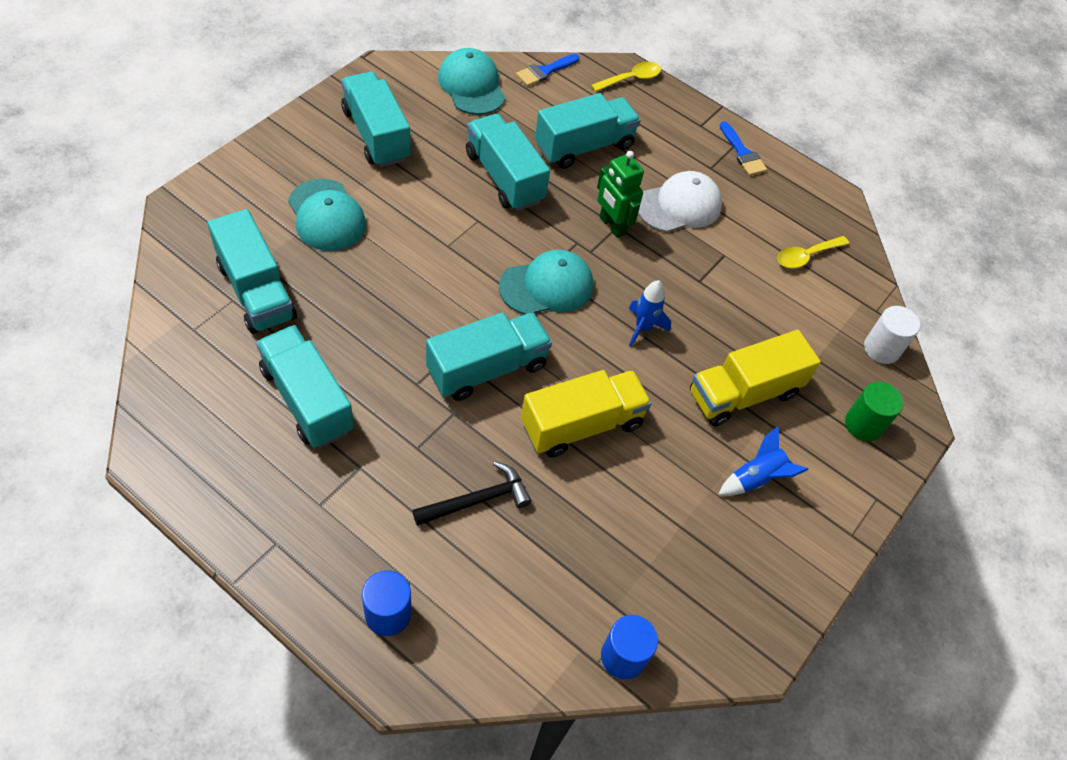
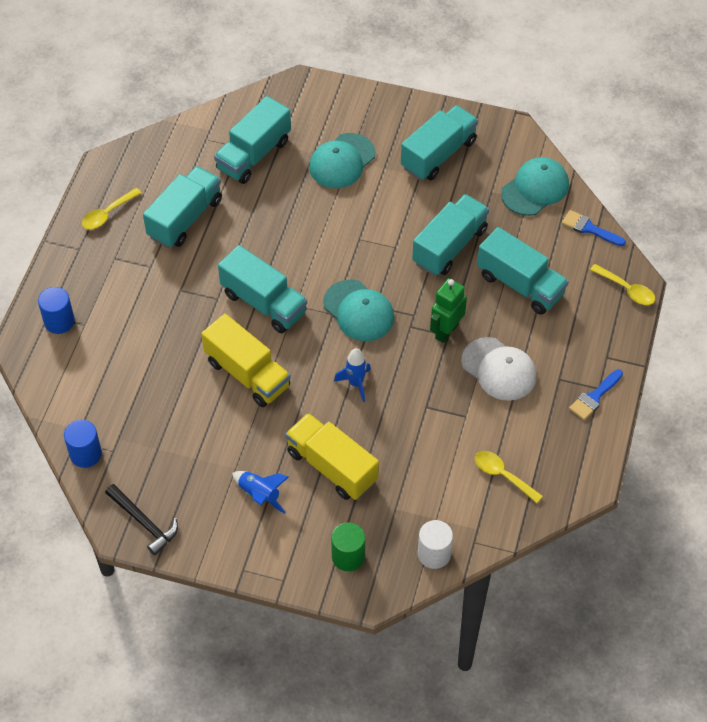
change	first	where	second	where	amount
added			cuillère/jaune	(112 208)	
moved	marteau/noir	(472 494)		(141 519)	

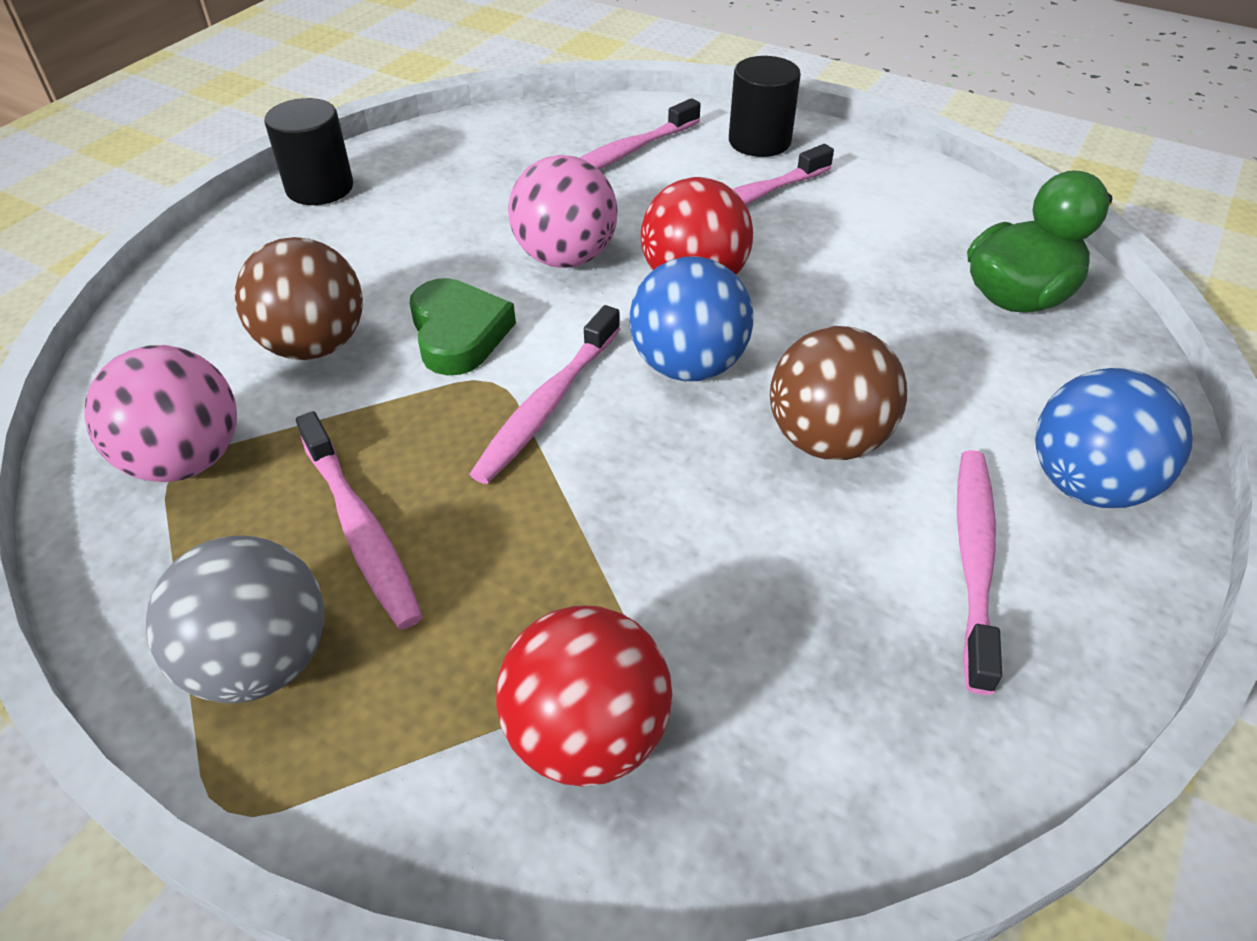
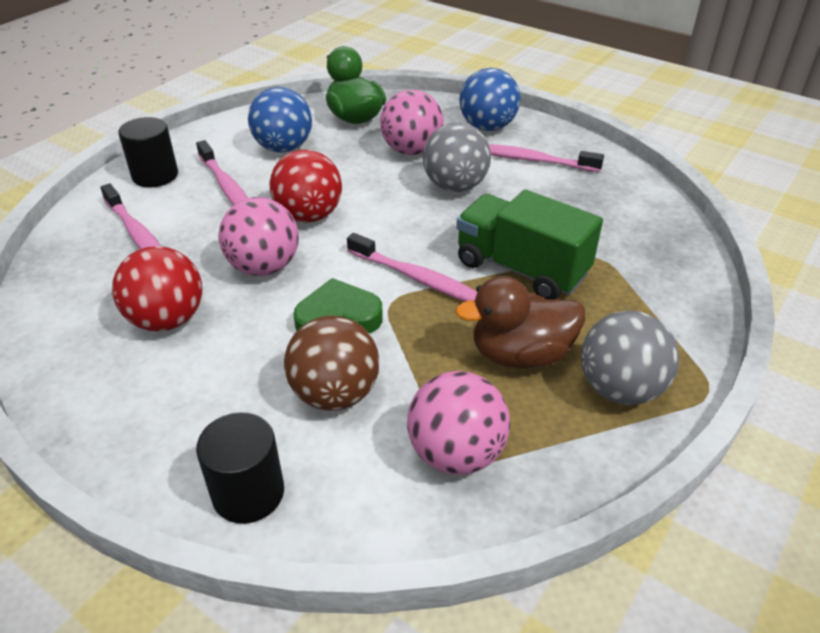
change	first	where	second	where	amount
moved	balle/rouge	(584 696)		(157 289)	
moved	cylindre/noir	(309 151)		(240 468)	
moved	balle/bleu	(691 318)		(280 120)	
added			balle/rose	(412 122)	
recoloured	balle/marron	(838 393)	balle/gris	(457 157)	
replaced	brosse à dents/rose	(359 520)	canard/marron	(520 322)	
added			camion/vert	(529 245)	

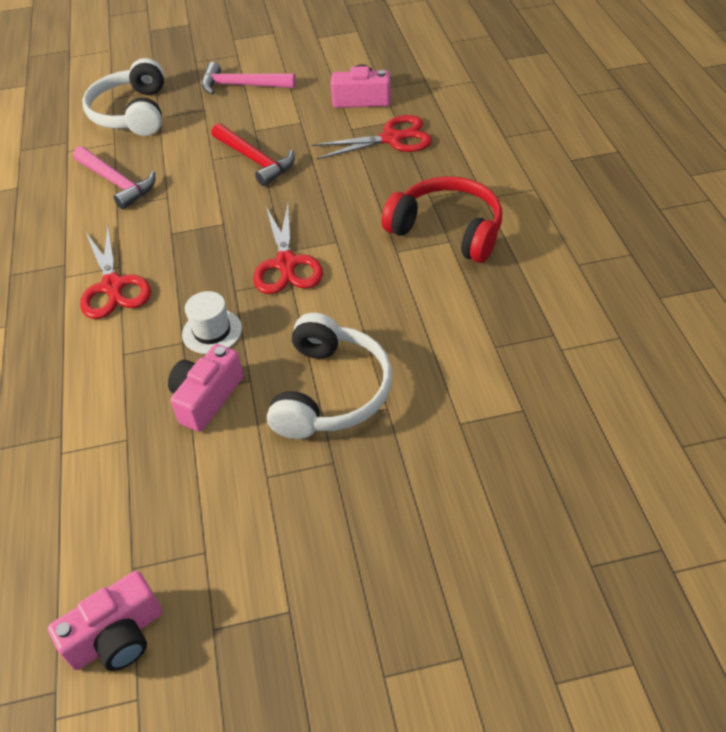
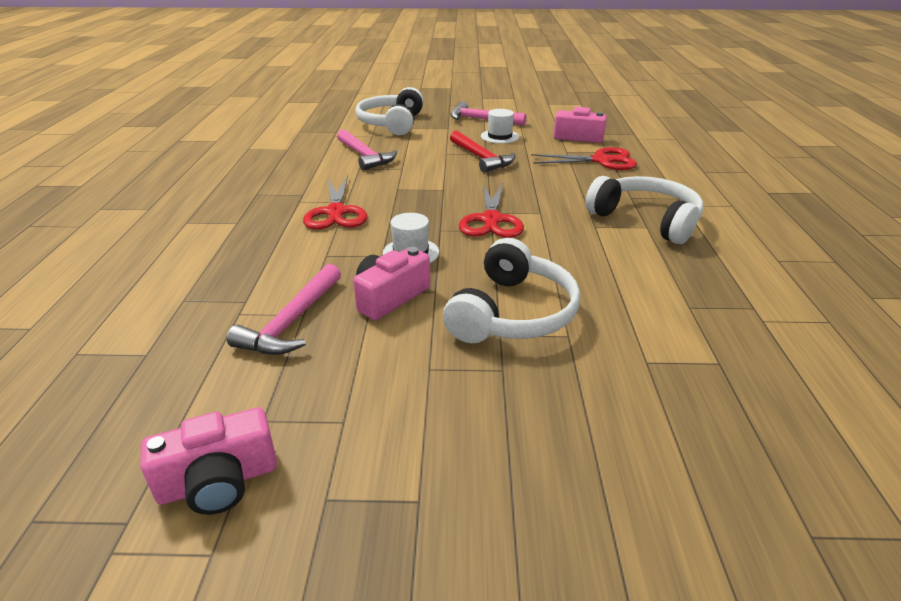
change	first	where	second	where	amount
added			marteau/rose	(284 309)	
added			chapeau/blanc	(500 126)	
recoloured	casque audio/rouge	(442 219)	casque audio/blanc	(644 210)	

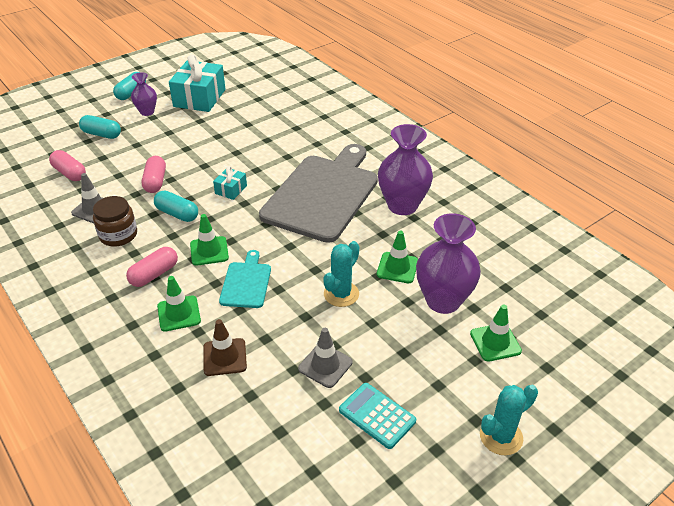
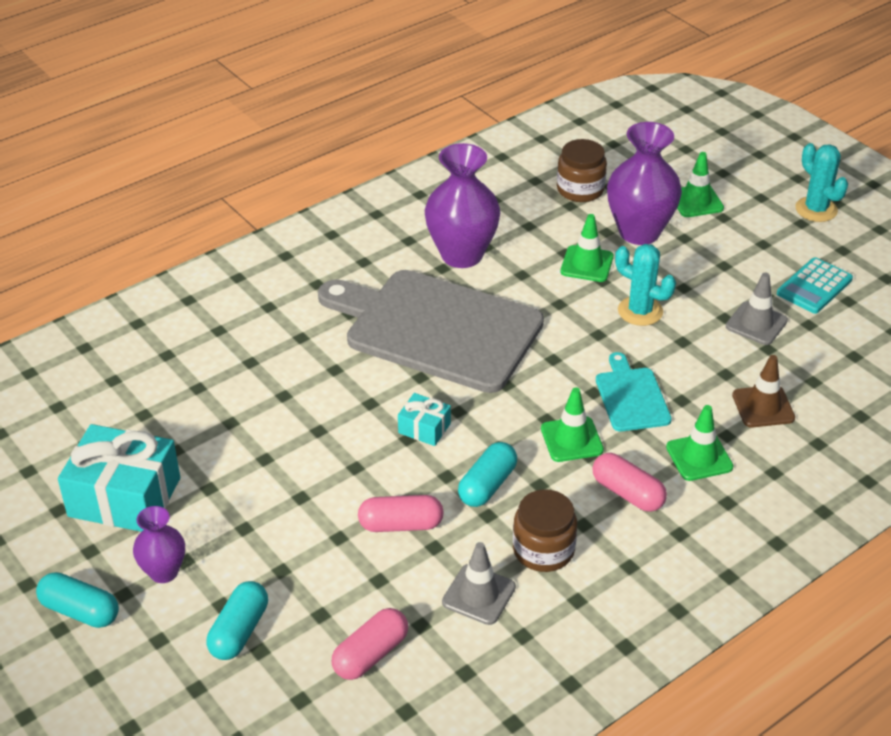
change	first	where	second	where	amount
added			bocal/marron	(582 170)	
turned	planche à découper/turquoise	(245 279)		(634 392)	75 degrees clockwise

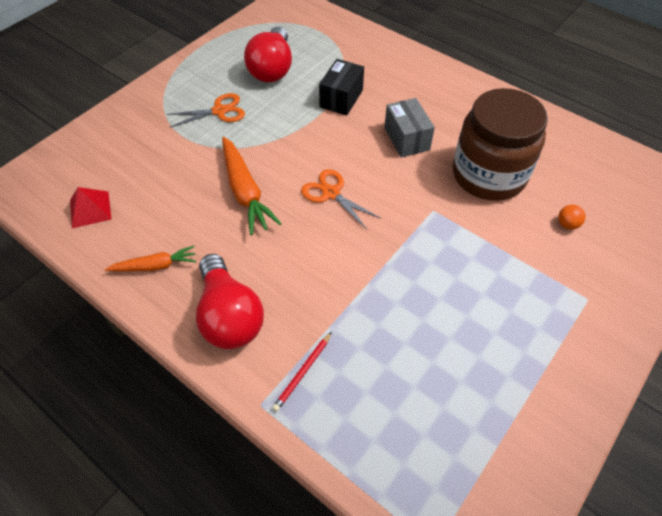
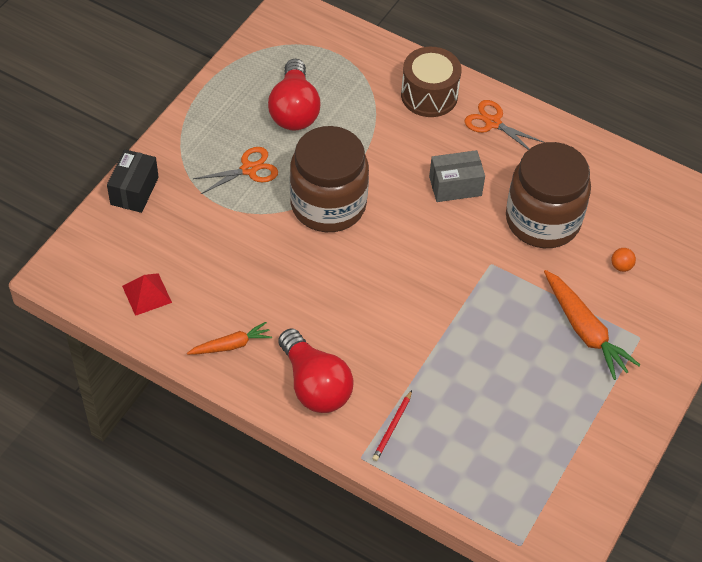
change	first	where	second	where	amount
moved	boîte/noir	(341 87)		(133 181)	
added			bocal/marron	(329 179)	
added			tambour/marron	(431 82)	
turned	boîte/gris	(409 128)		(457 176)	75 degrees counterclockwise
moved	ciseaux/orange	(341 199)		(504 125)	
moved	carotte/orange	(252 186)		(592 325)	

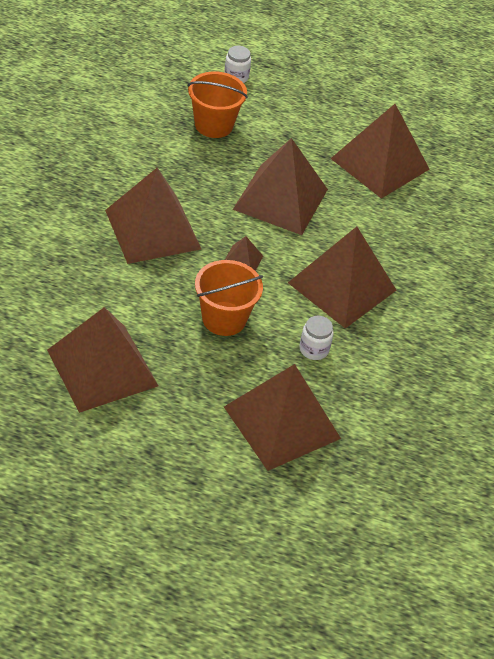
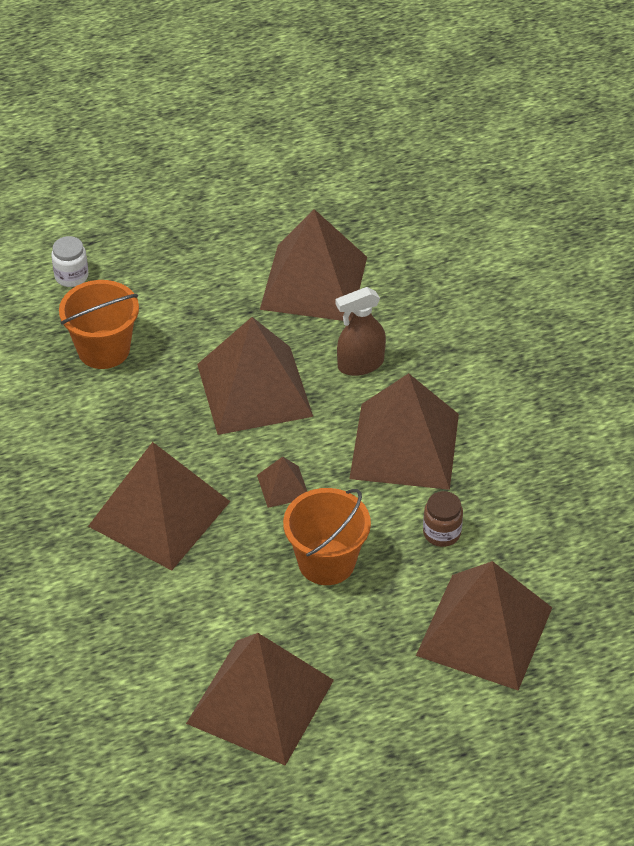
change	first	where	second	where	amount
added			vaporisateur/marron	(361 331)	
recoloured	bocal/blanc	(317 338)	bocal/marron	(443 519)	

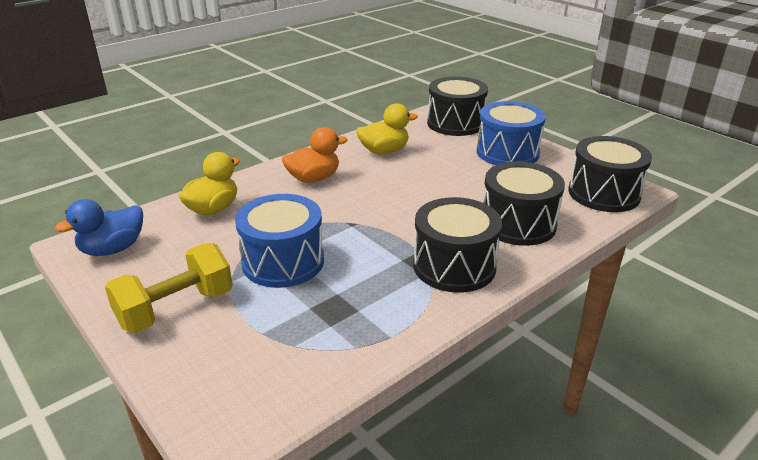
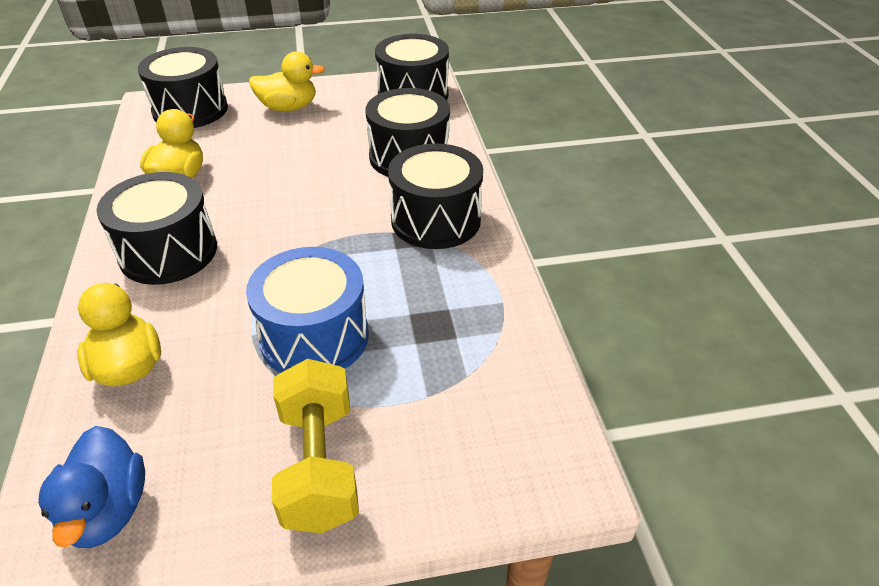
change	first	where	second	where	amount
replaced	canard/orange	(314 155)	tambour/noir	(156 228)	
replaced	tambour/bleu	(511 133)	canard/jaune	(287 81)	

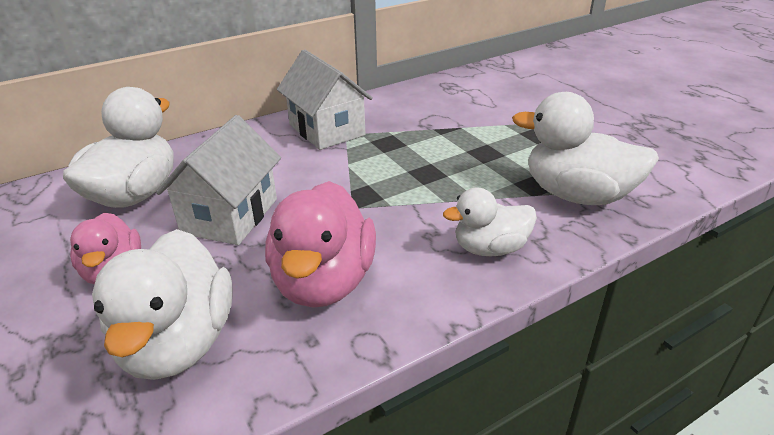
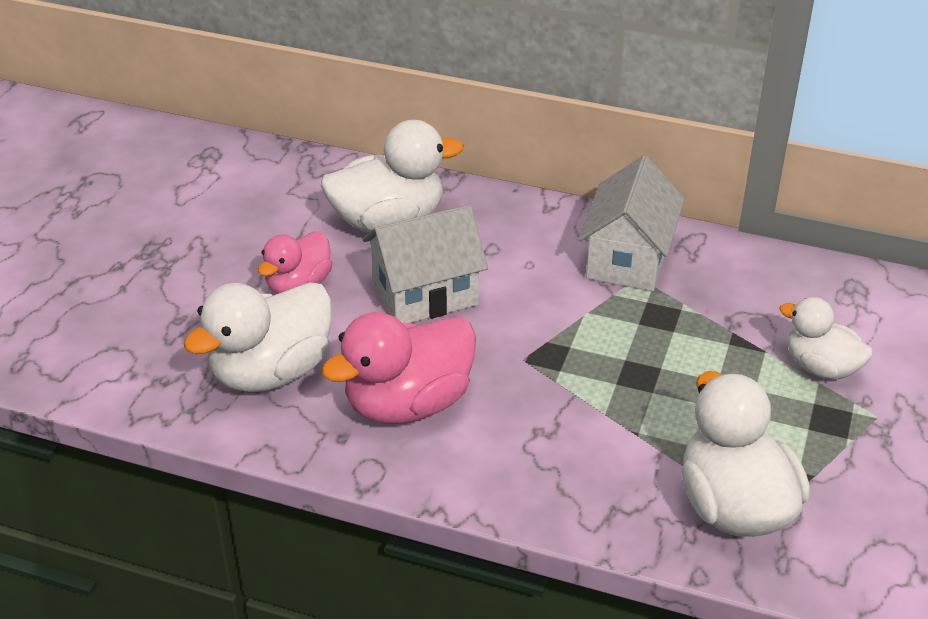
change	first	where	second	where	amount
moved	canard/blanc	(490 221)		(826 338)	

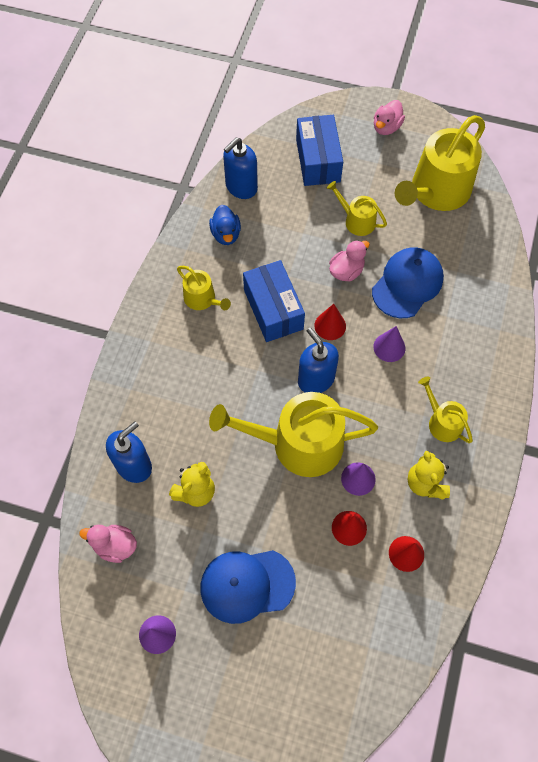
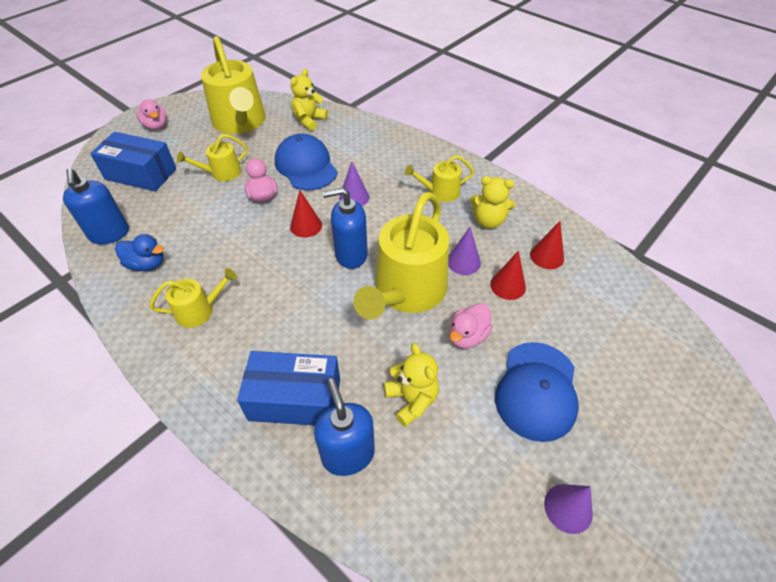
change	first	where	second	where	amount
moved	boîte/bleu	(274 301)		(288 388)	
added			ours en peluche/jaune	(309 100)	
moved	canard/rose	(108 544)		(471 326)	

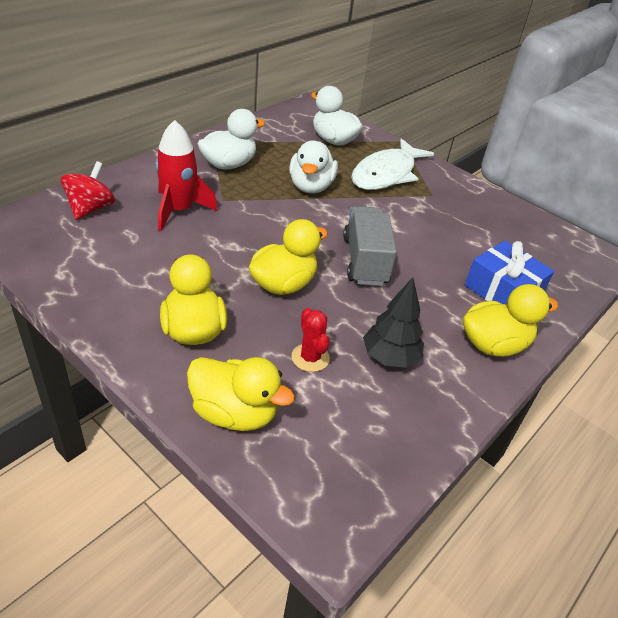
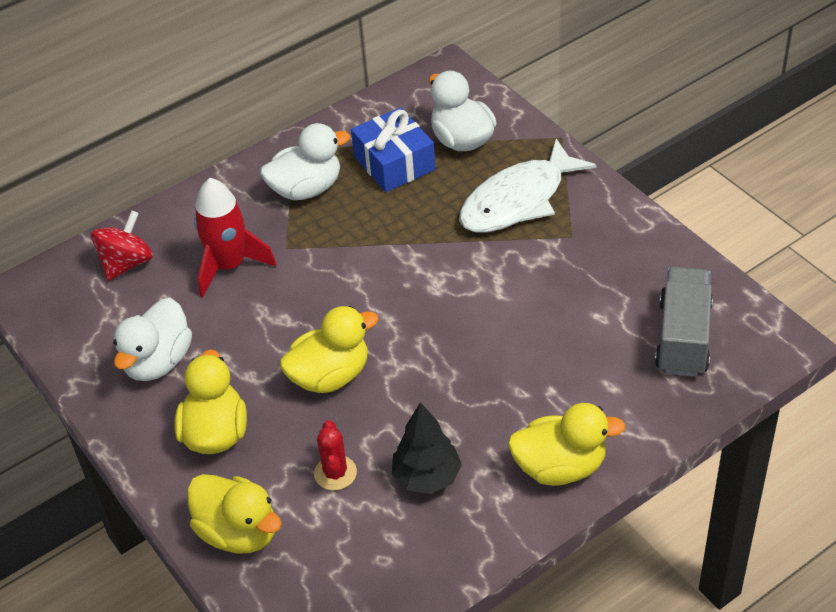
change	first	where	second	where	amount
moved	canard/blanc	(313 167)		(152 339)	
moved	cadeau/bleu	(509 273)		(393 149)	
moved	camion/gris	(370 246)		(684 322)	

